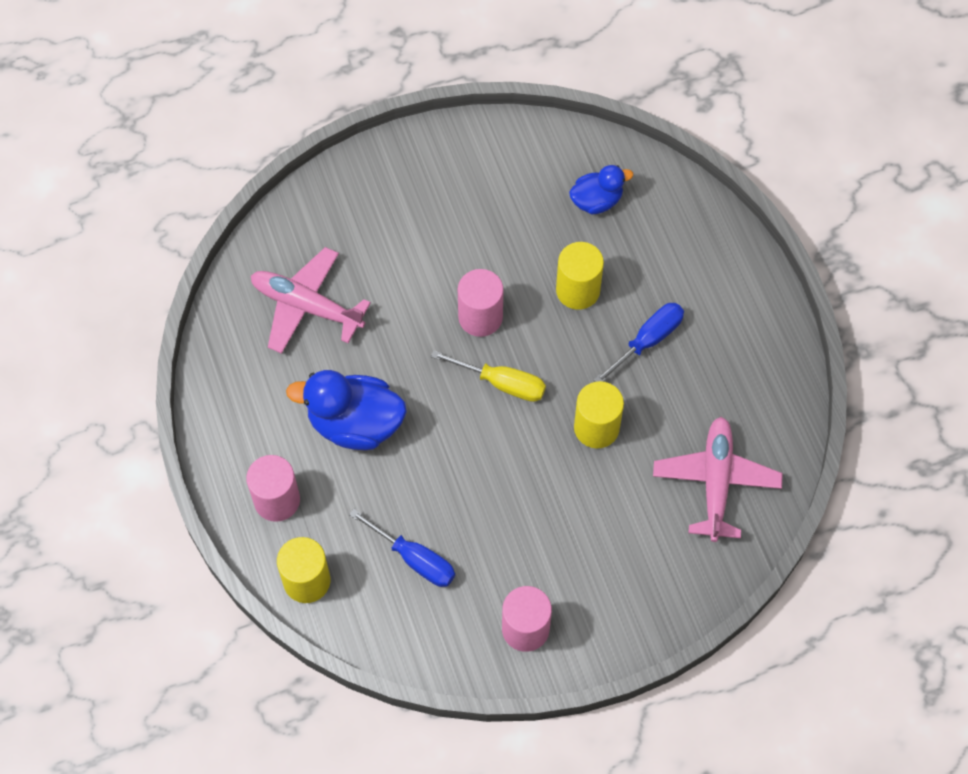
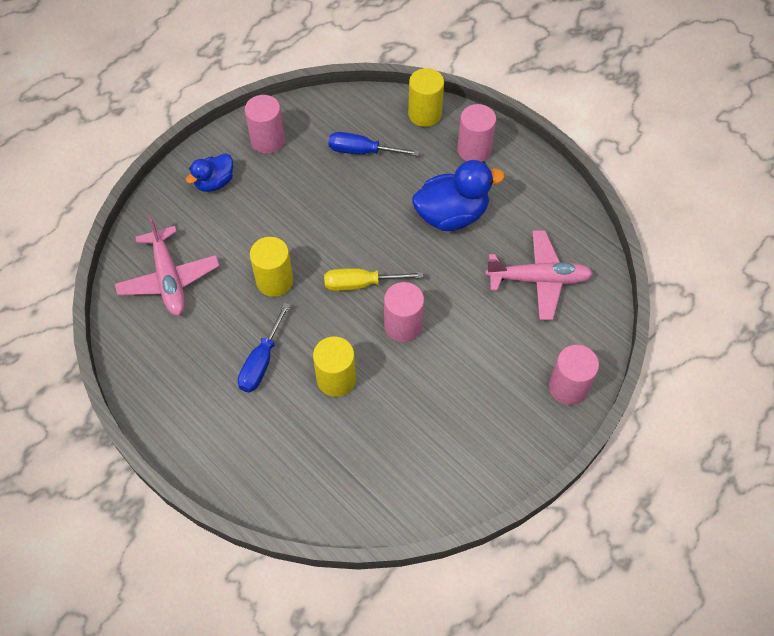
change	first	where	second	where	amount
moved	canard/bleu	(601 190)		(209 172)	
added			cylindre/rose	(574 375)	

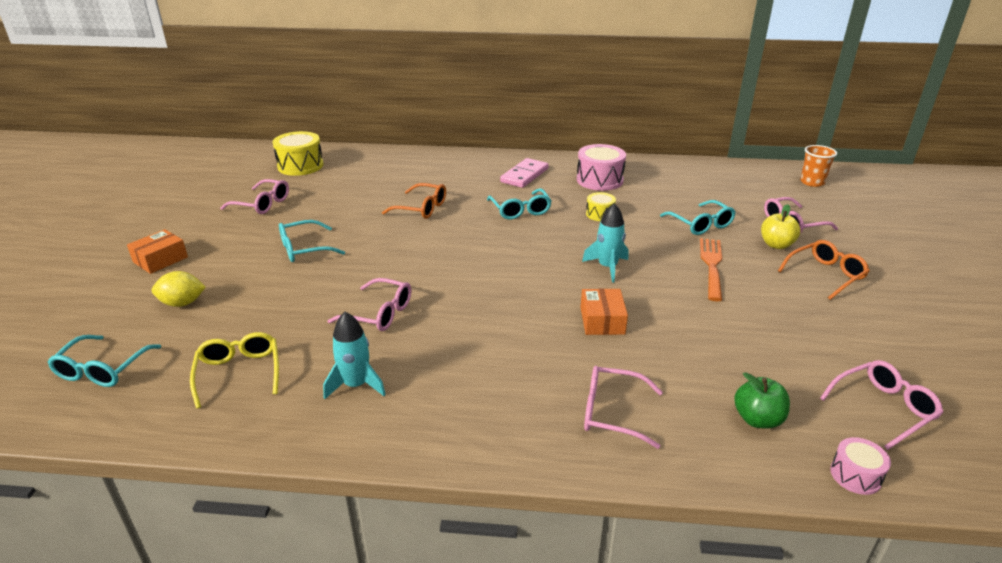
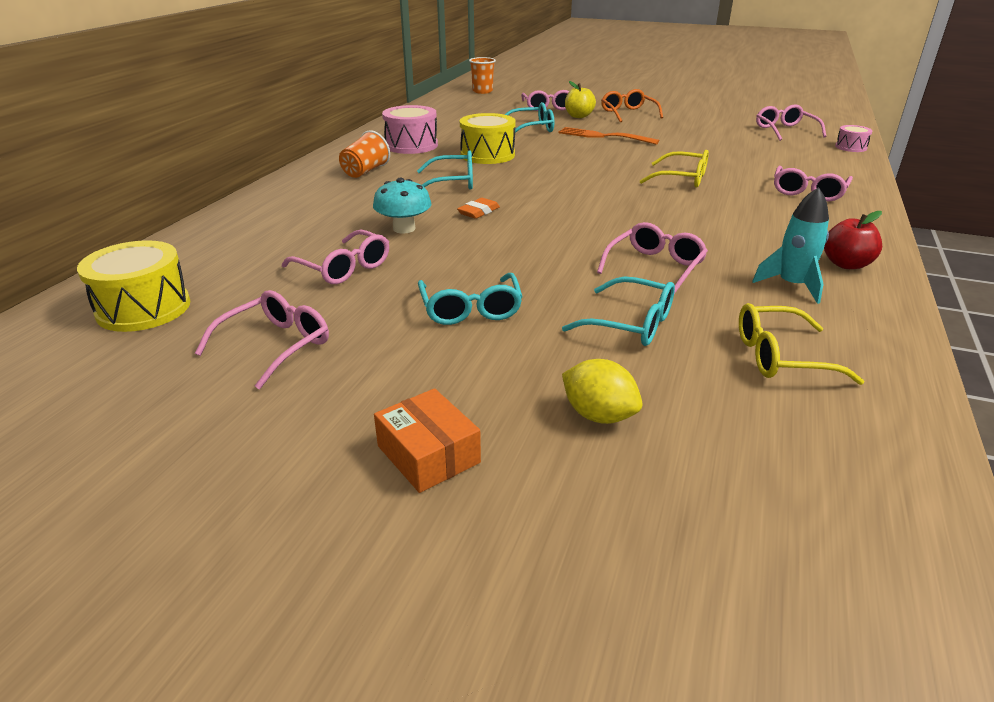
change	first	where	second	where	amount
added			lunettes/rose	(335 257)	
replaced	domino/rose	(524 173)	gobelet/orange	(364 154)	
replaced	lunettes/orange	(414 201)	champignon/turquoise	(402 205)	
added			gomme/orange	(478 208)	
resized	tambour/jaune	(601 206)		(488 138)	x1.81
moved	lunettes/turquoise	(104 361)		(618 311)	
turned	citron/jaune	(178 289)		(602 391)	60 degrees counterclockwise
replaced	boîte/orange	(604 312)	lunettes/jaune	(674 169)	
added			pomme/rouge	(853 240)	
removed	fusée/turquoise	(605 242)			
removed	pomme/vert	(762 400)			

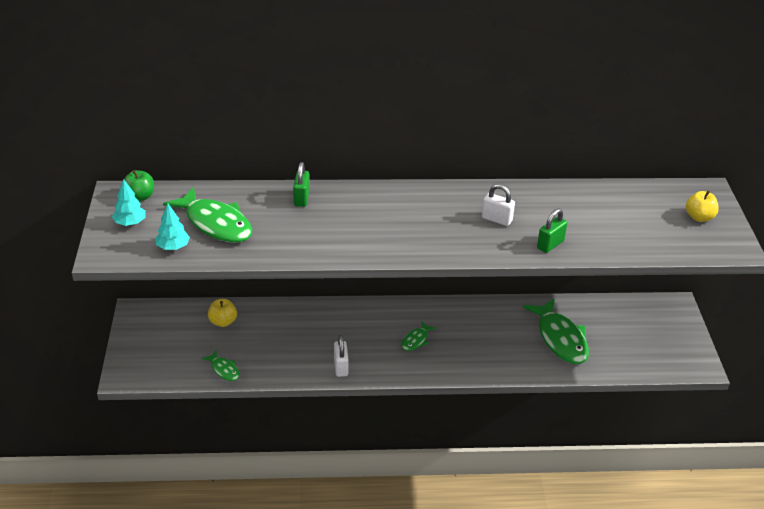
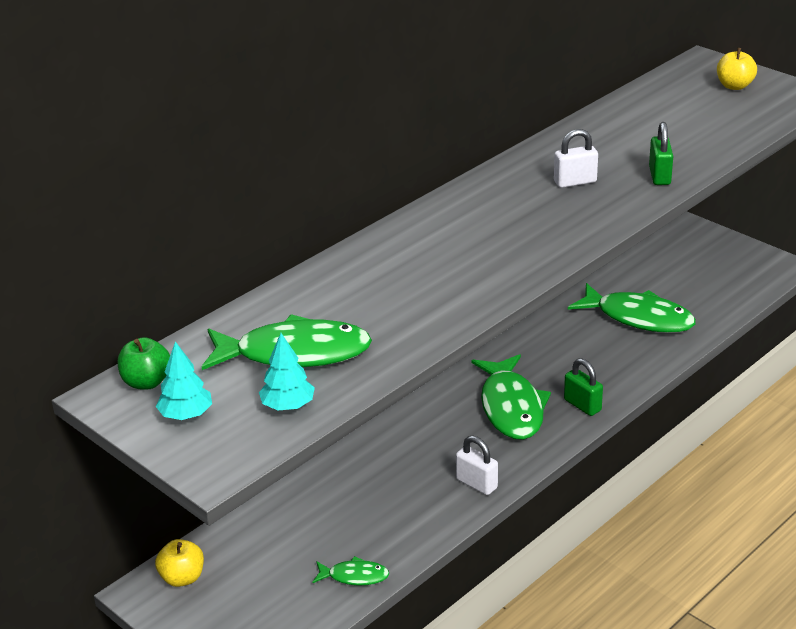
change	first	where	second	where	amount
moved	pomme/jaune	(222 313)		(179 563)	
resized	poisson/vert	(418 336)		(511 397)	x2.05
moved	cadenas/vert	(301 184)		(583 387)	

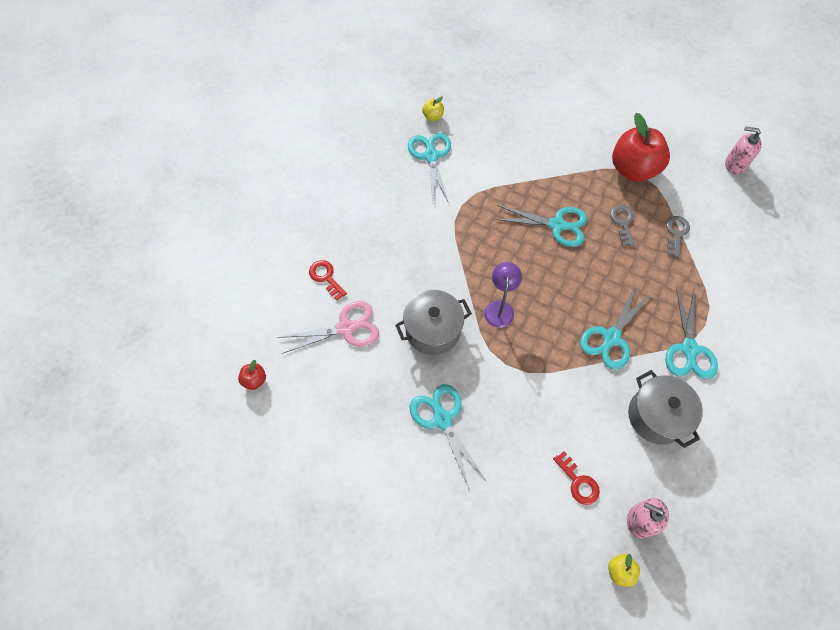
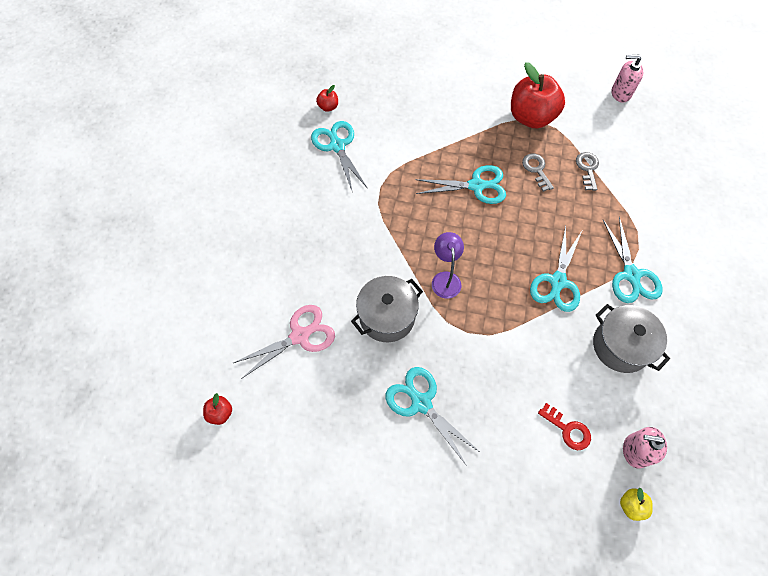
change	first	where	second	where	amount
recoloured	pomme/jaune	(433 108)	pomme/rouge	(327 98)	
removed	clé/rouge	(328 280)			

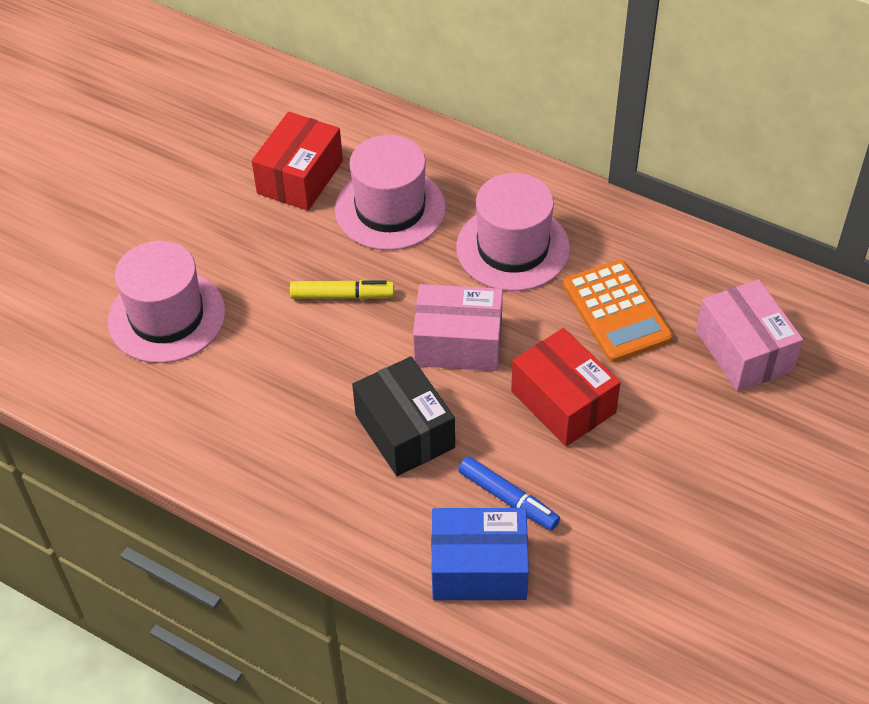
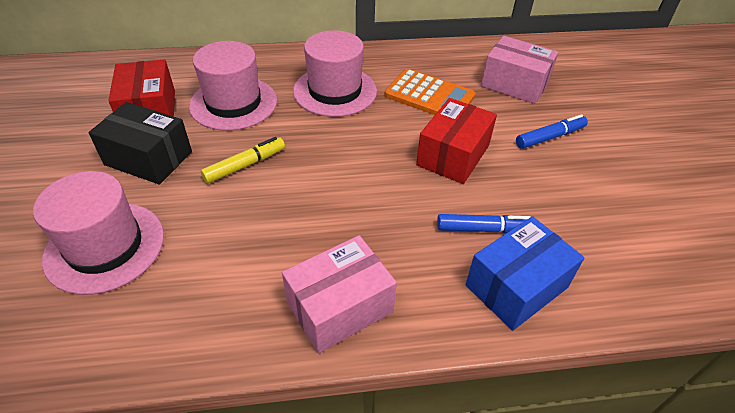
change	first	where	second	where	amount
moved	boîte/noir	(403 416)		(140 143)	
moved	boîte/rose	(458 327)		(339 294)	
turned	boîte/rouge	(566 387)		(456 141)	75 degrees counterclockwise
added			feutre/bleu	(552 131)	

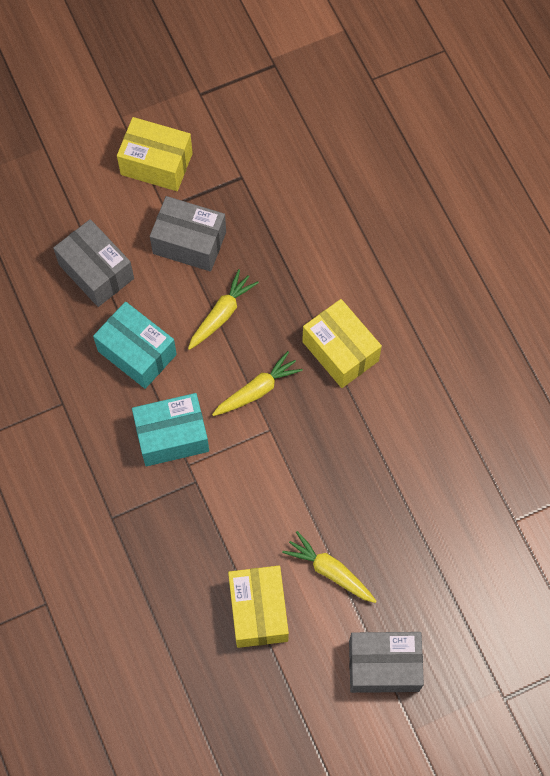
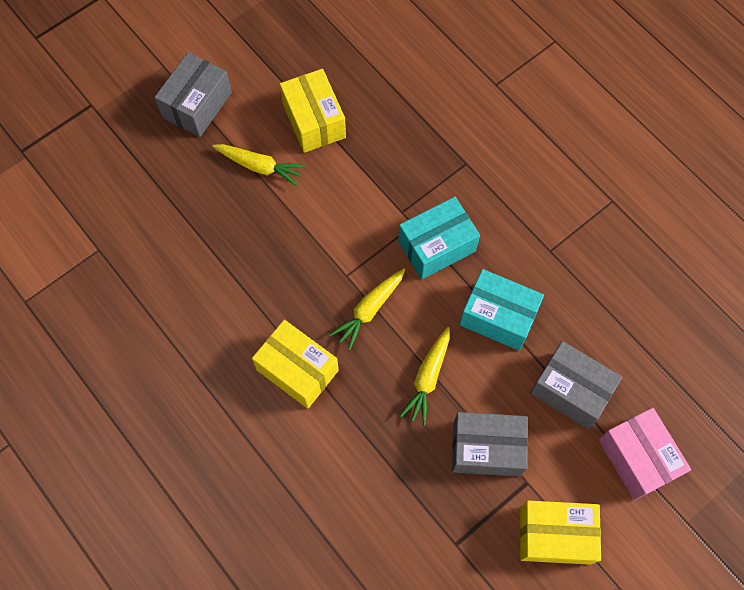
change	first	where	second	where	amount
turned	boîte/gris	(386 662)		(193 94)	45 degrees counterclockwise
added			boîte/rose	(644 454)	

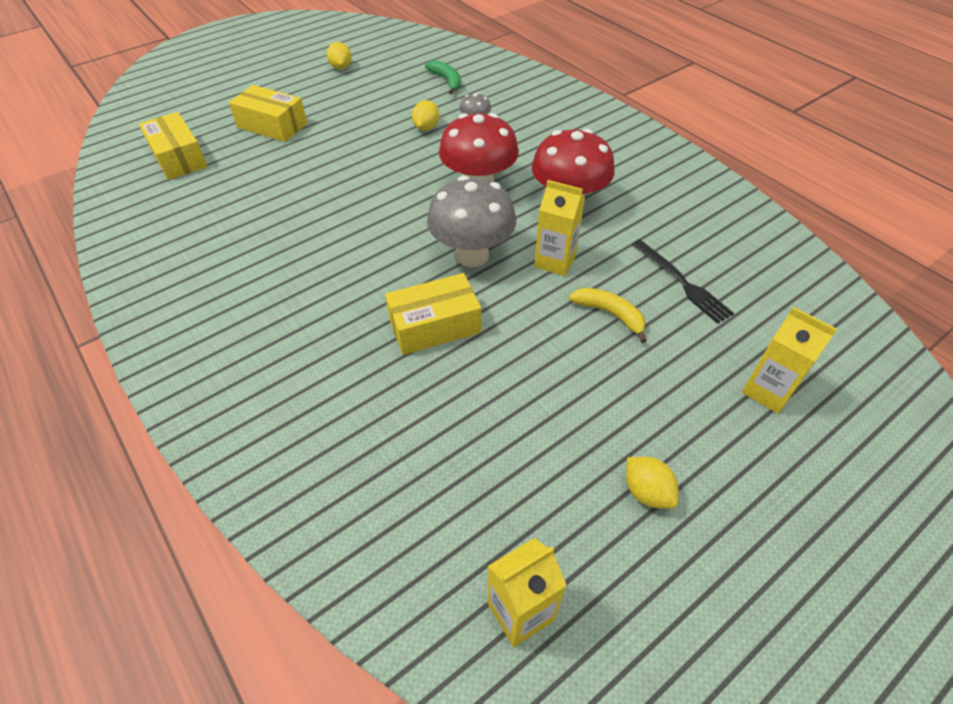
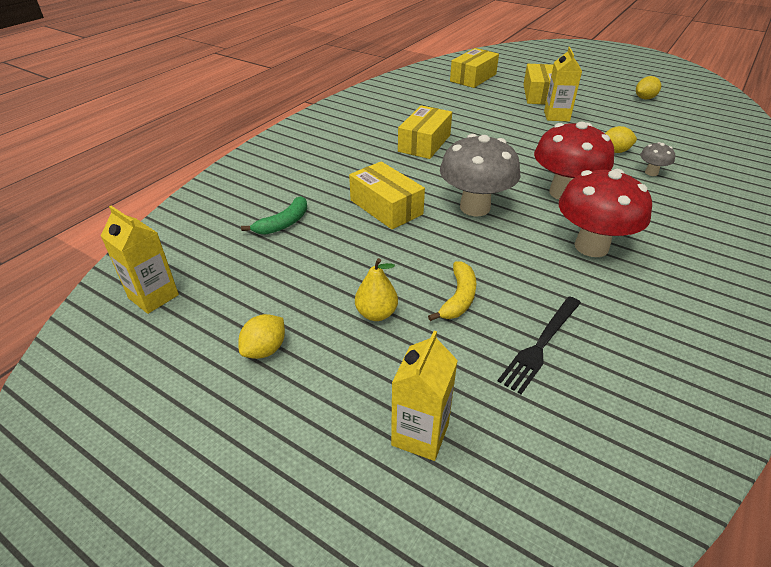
change	first	where	second	where	amount
moved	banane/vert	(443 77)		(274 215)	
added			poire/jaune	(376 289)	
added			boîte/jaune	(425 132)	
moved	brique de lait/jaune	(559 228)		(563 84)	

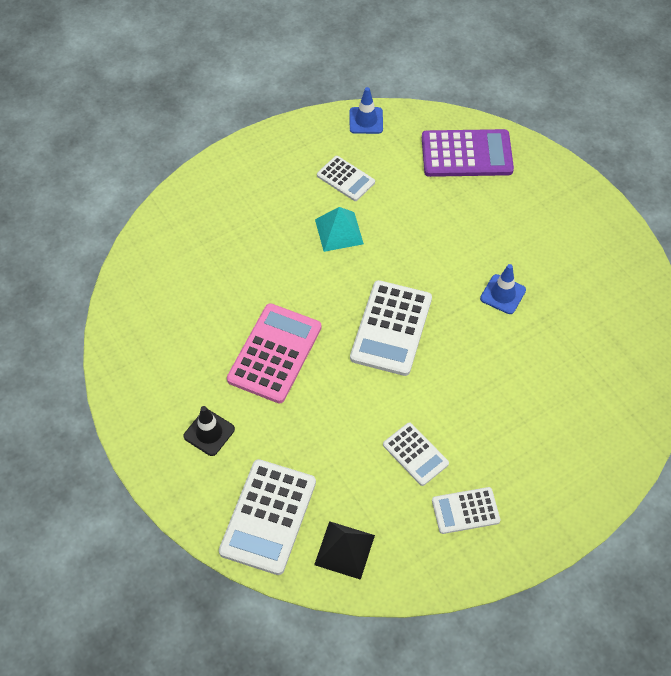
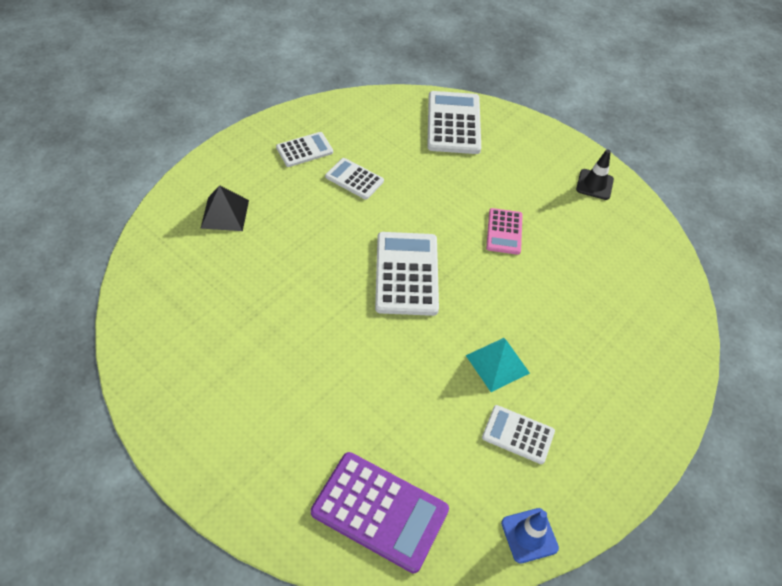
change	first	where	second	where	amount
moved	pyramide/noir	(344 550)		(224 208)	
turned	calculatrice/violet	(468 153)		(380 512)	135 degrees counterclockwise
resized	calculatrice/rose	(274 353)		(504 231)	x0.58
moved	cône de chantier/noir	(209 431)		(595 174)	
removed	cône de chantier/bleu	(503 289)			

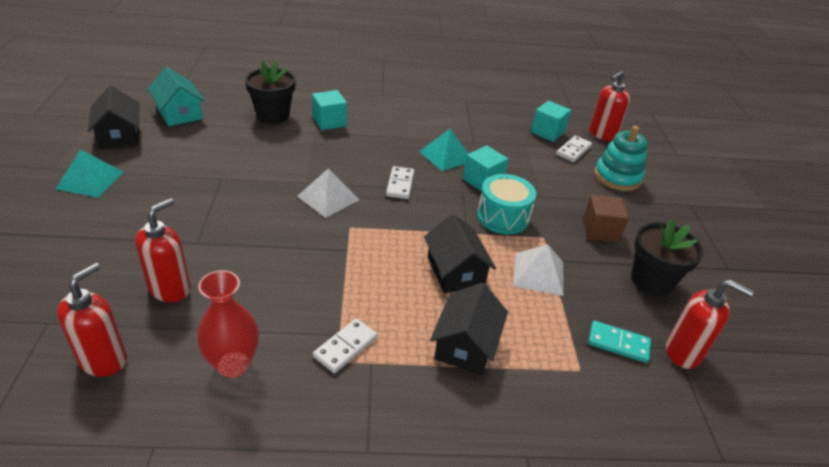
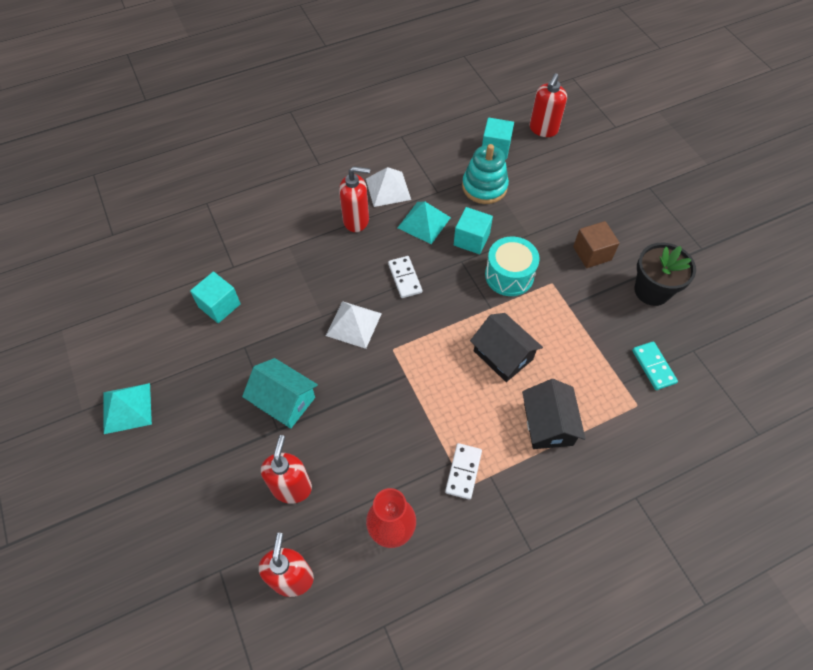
change	first	where	second	where	amount
moved	cube/turquoise	(329 110)		(215 297)	
moved	maison/turquoise	(176 96)		(280 393)	
moved	distributeur de savon/rouge	(710 324)		(354 199)	
moved	pyramide/blanc	(538 270)		(388 187)	
moved	jouet à empiler/turquoise	(621 158)		(485 174)	
turned	domino/turquoise	(619 342)		(655 365)	75 degrees clockwise
removed	maison/noir	(114 117)			
removed	pot de fleurs/noir	(270 92)			
removed	domino/blanc	(574 149)			

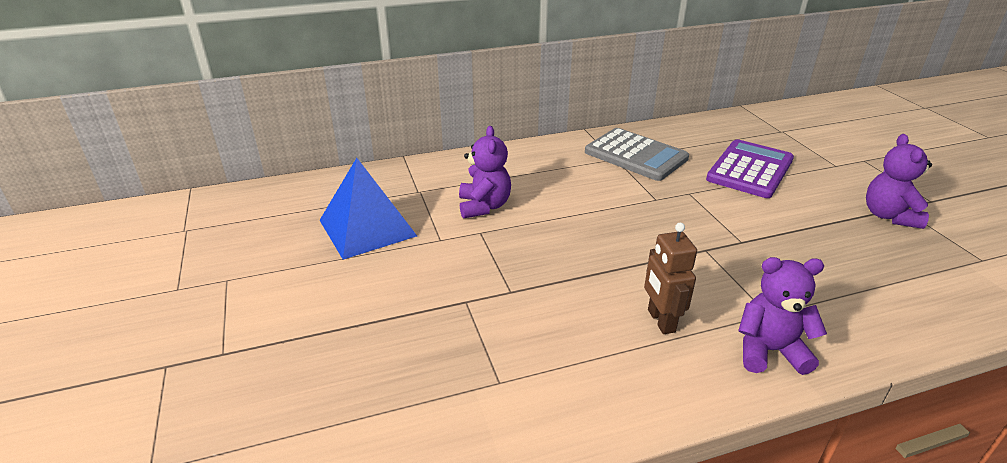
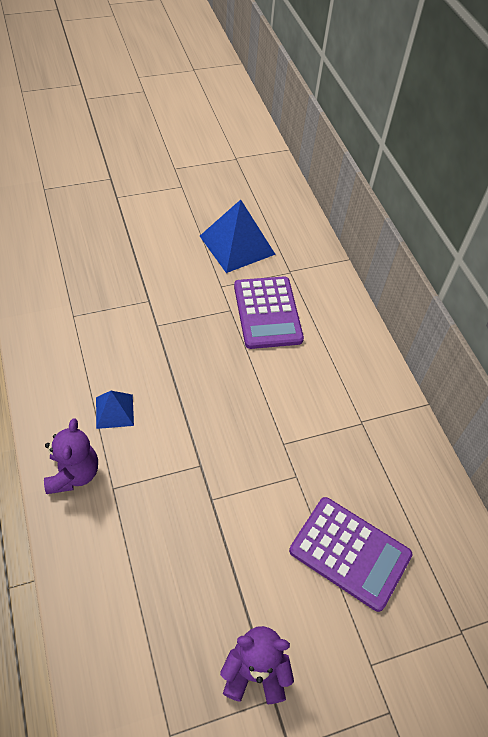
change	first	where	second	where	amount
replaced	robot/marron	(670 278)	pyramide/bleu	(115 410)	
replaced	ours en peluche/violet	(485 172)	calculatrice/violet	(269 312)	
removed	calculatrice/gris	(637 154)			

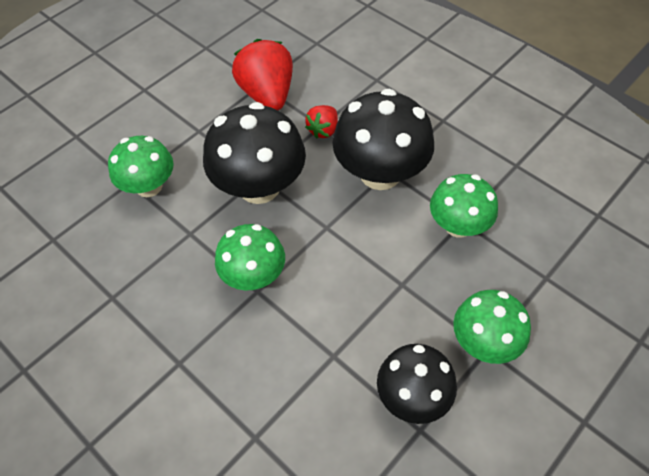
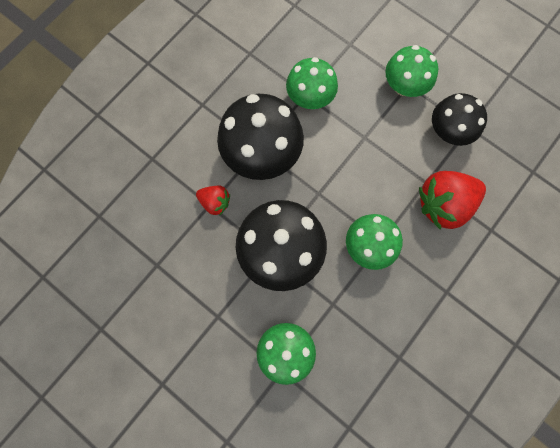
change	first	where	second	where	amount
moved	fraise/rouge	(262 74)		(452 200)	

